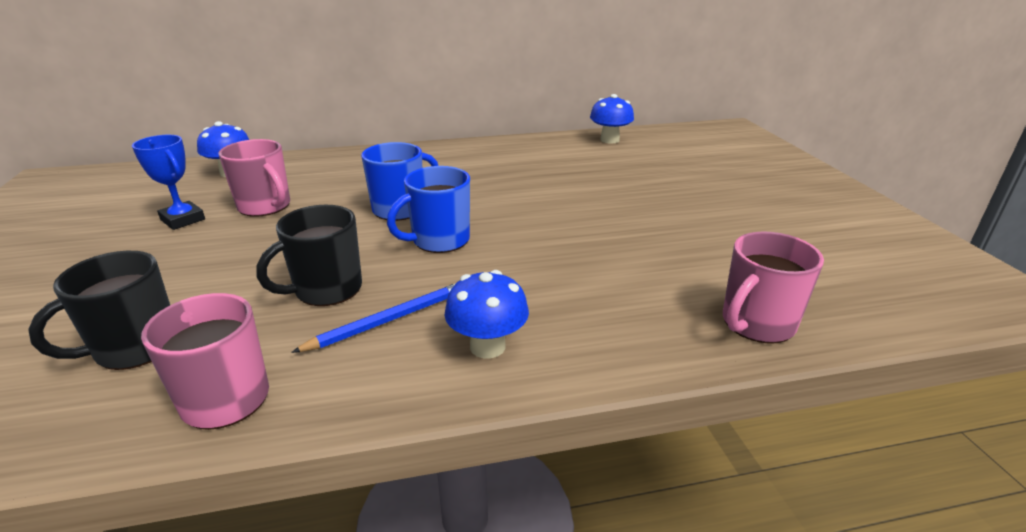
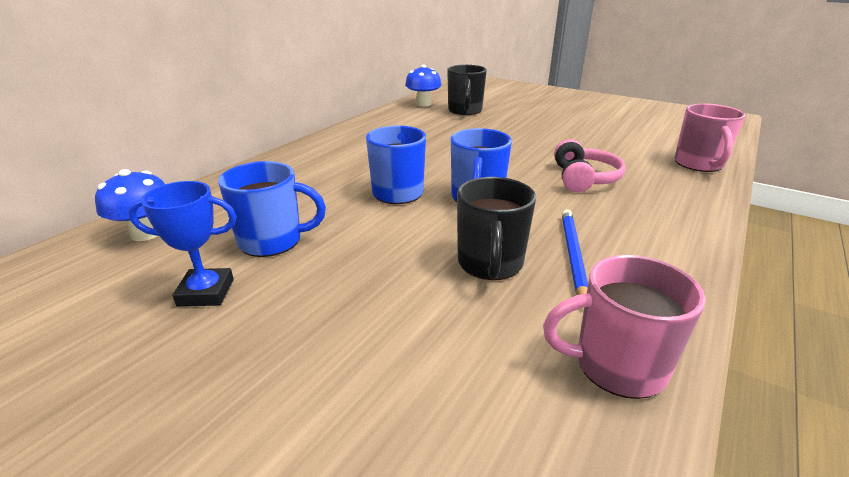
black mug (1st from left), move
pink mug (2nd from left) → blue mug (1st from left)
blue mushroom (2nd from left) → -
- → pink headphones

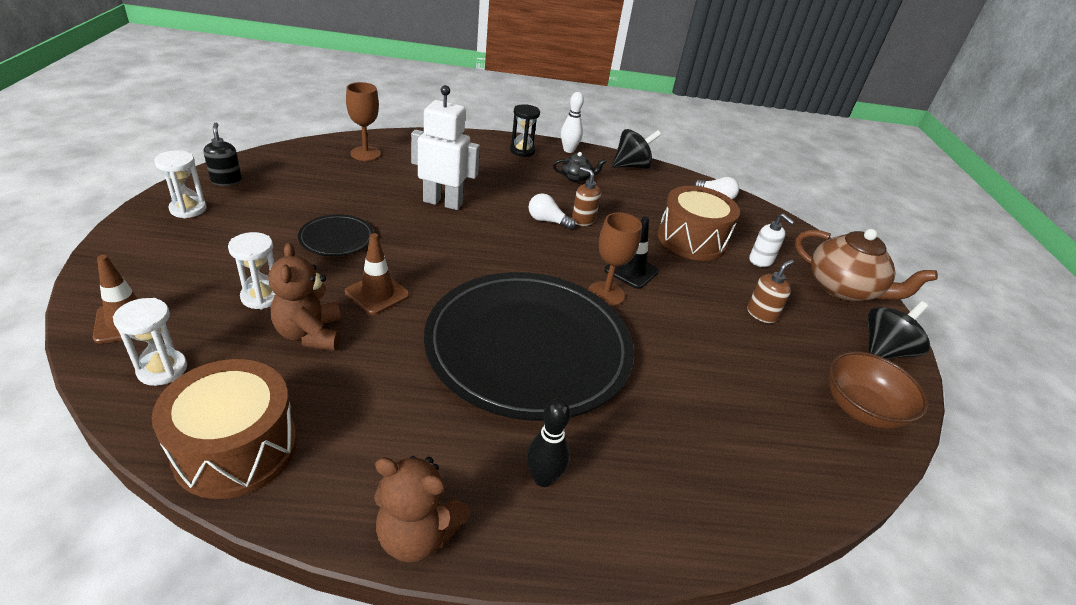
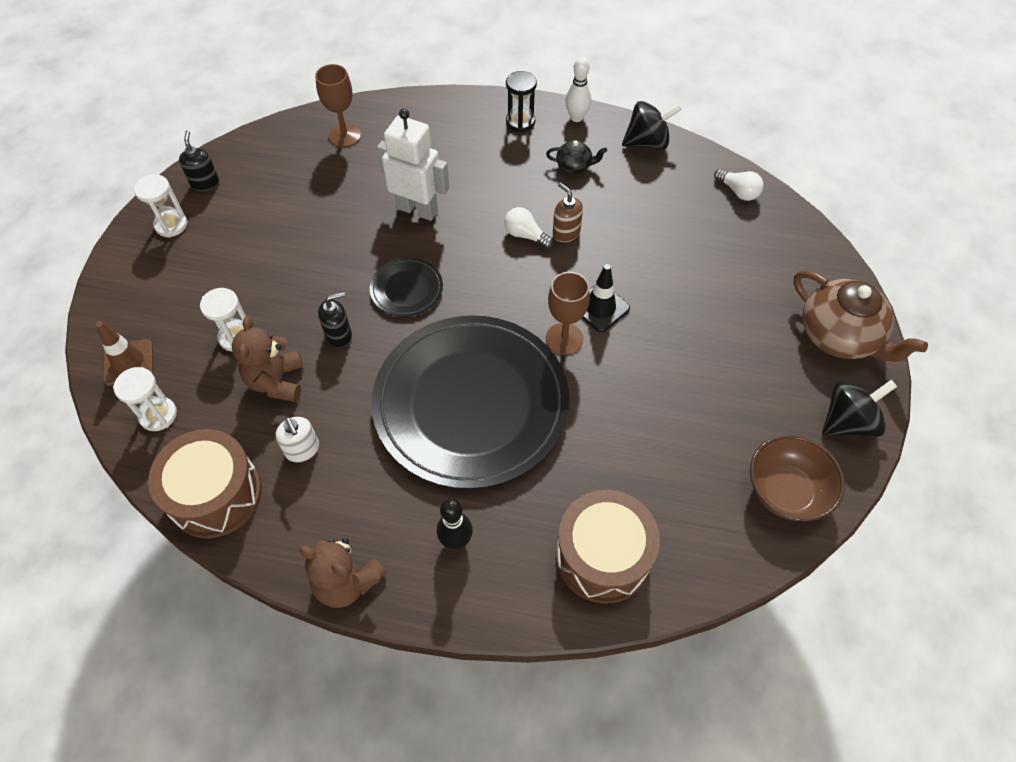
black plate (1st from left), move
brown traffic cone (2nd from left) → black soap dispenser (2nd from left)
brown drum (2nd from left), move
brown soap dispenser (2nd from left) → -
white soap dispenser, move

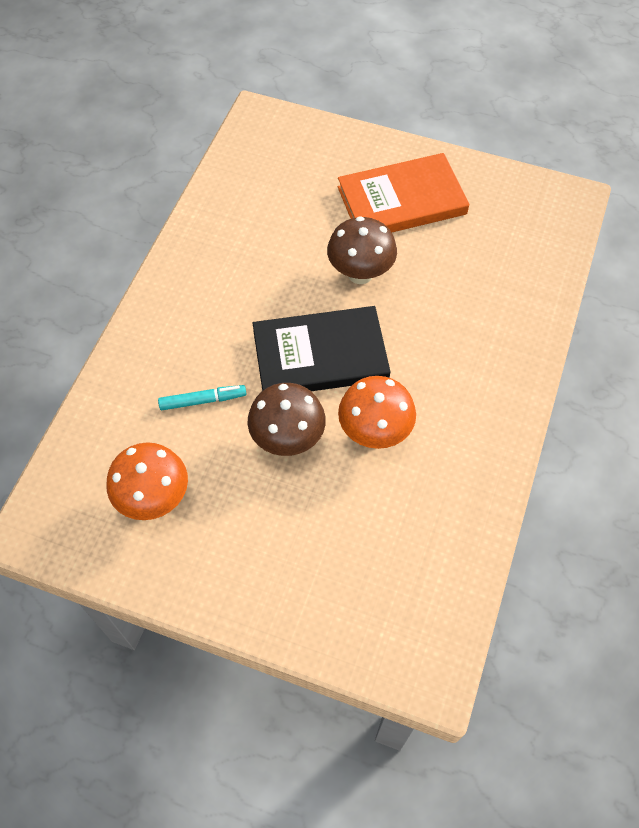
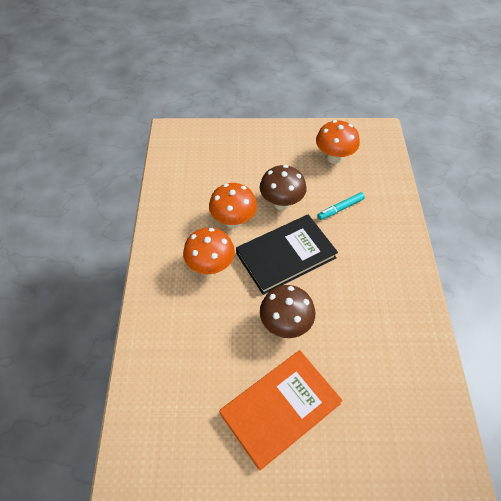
- → orange mushroom (1st from left)

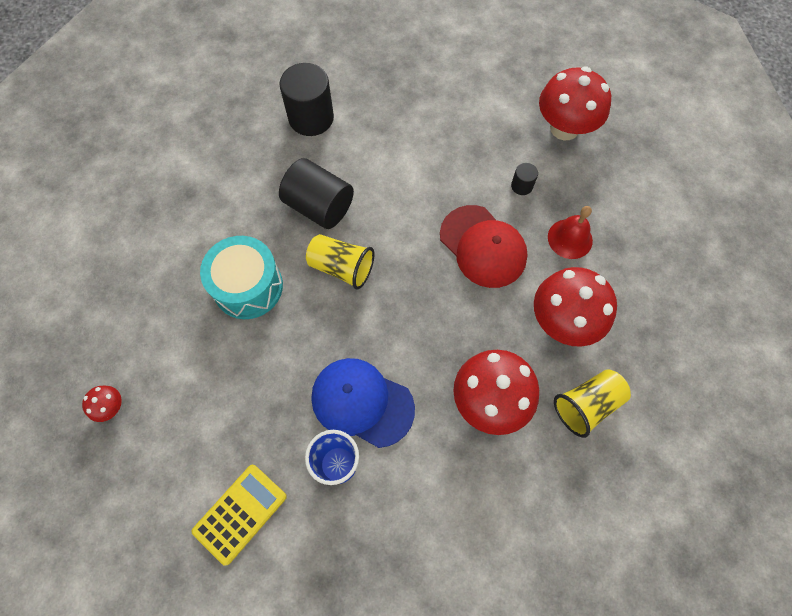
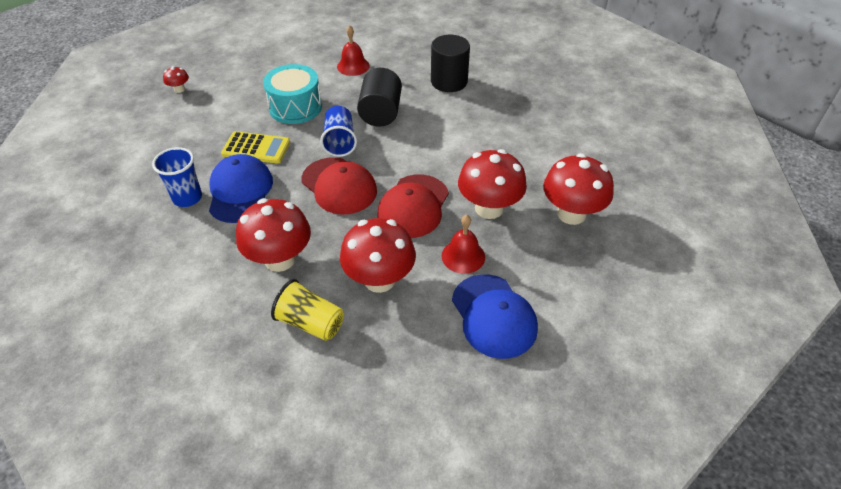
yellow calculator, move
yellow cup (1st from left) → blue cup (2nd from left)
black cylinder (3rd from left) → red mushroom (4th from left)
- → red cap (1st from left)
- → red bell (1st from left)
- → blue cap (2nd from left)

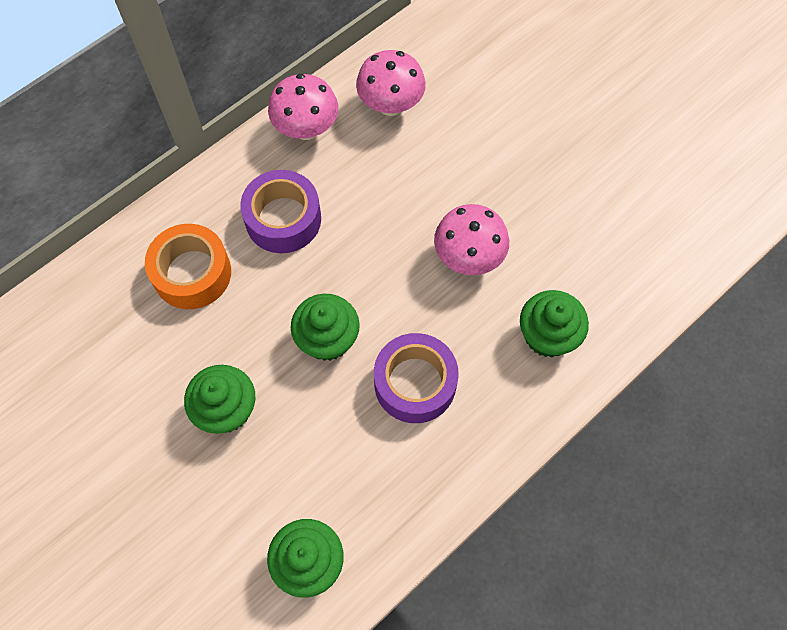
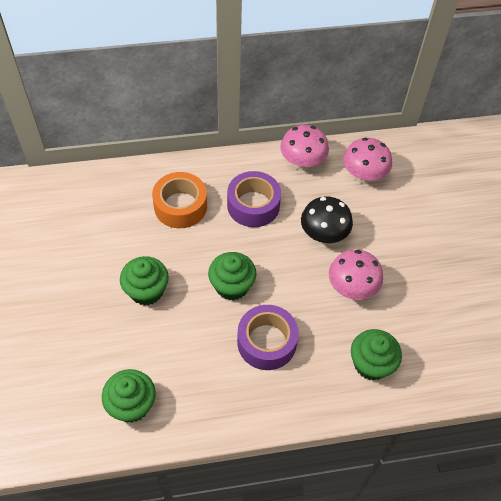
- → black mushroom

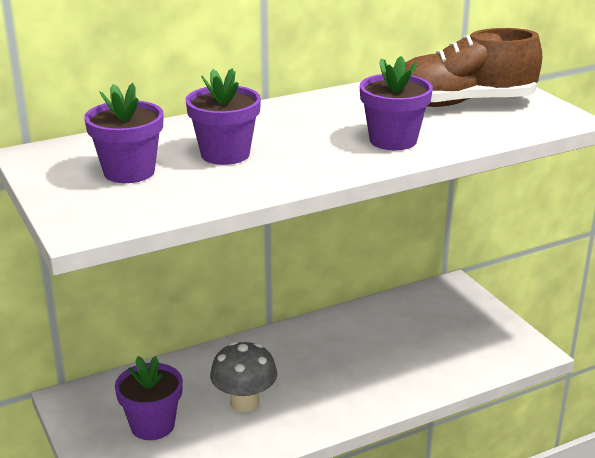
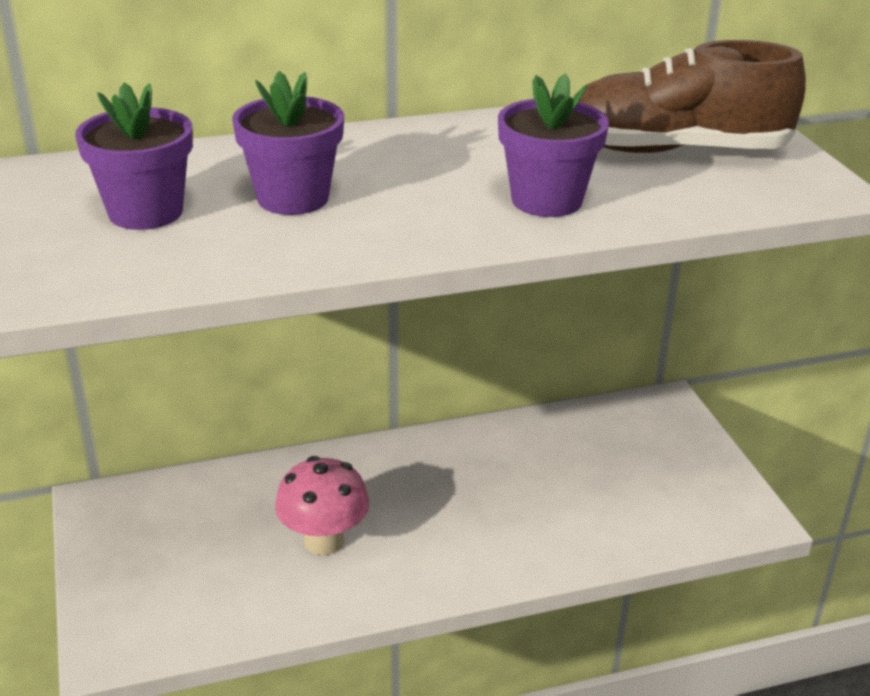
purple flower pot (2nd from left) → -
grey mushroom → pink mushroom

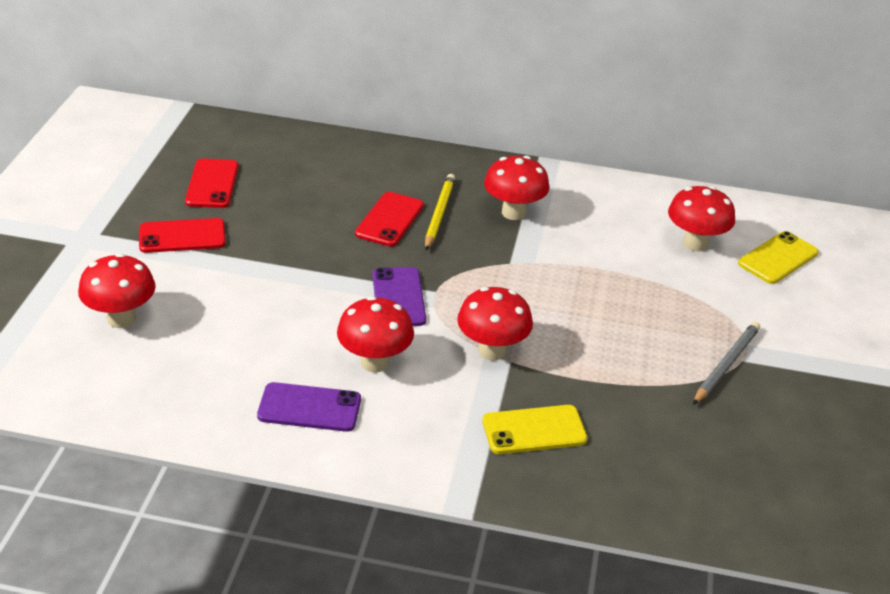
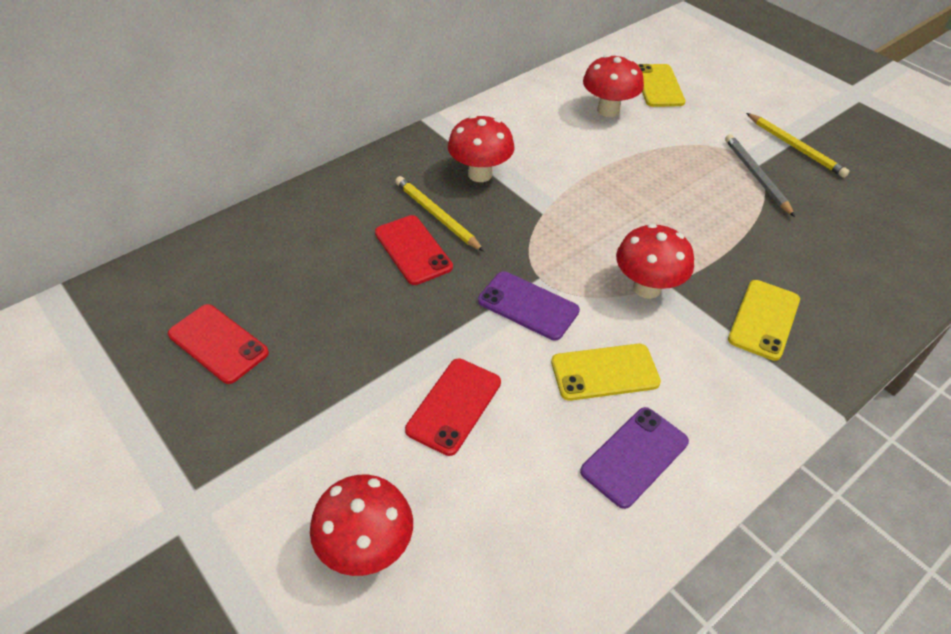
red phone (1st from left in the first image) → red phone (3rd from left), move
red mushroom (2nd from left) → yellow phone (1st from left)
- → yellow pencil (2nd from left)

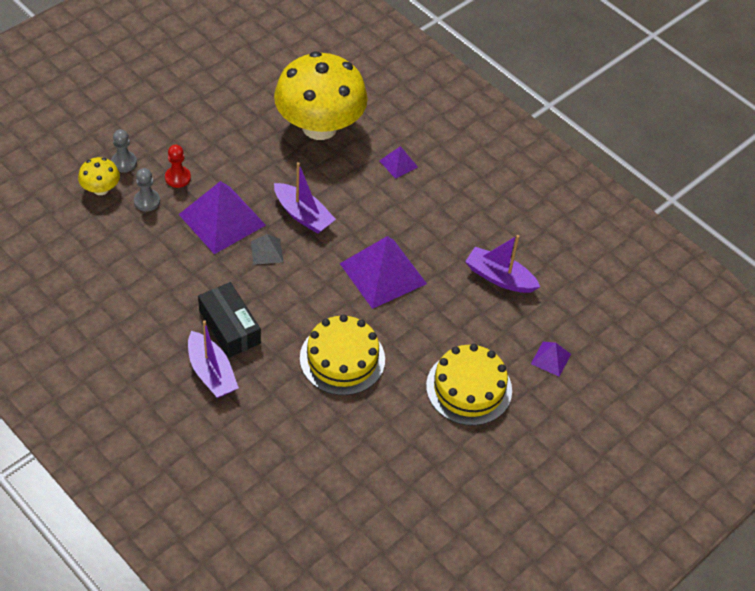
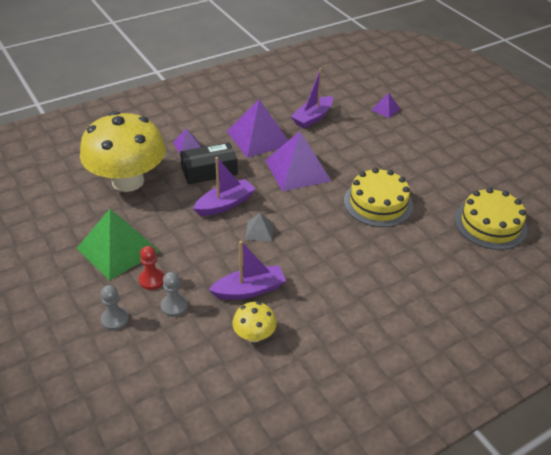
yellow mushroom (1st from left in the first image) → yellow mushroom (2nd from left), move
purple pyramid (1st from left in the first image) → purple pyramid (2nd from left), move
purple boat (1st from left in the first image) → purple boat (2nd from left), move
black box, move
yellow cake (2nd from left), move
- → green pyramid

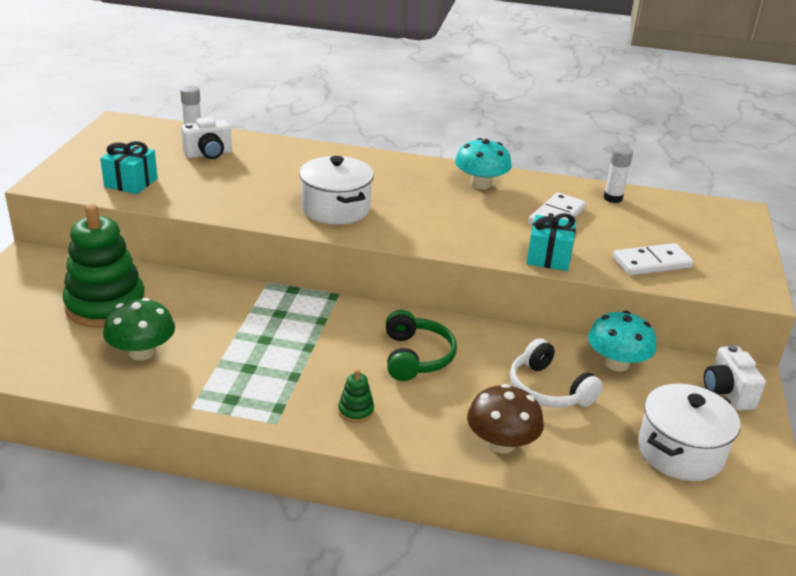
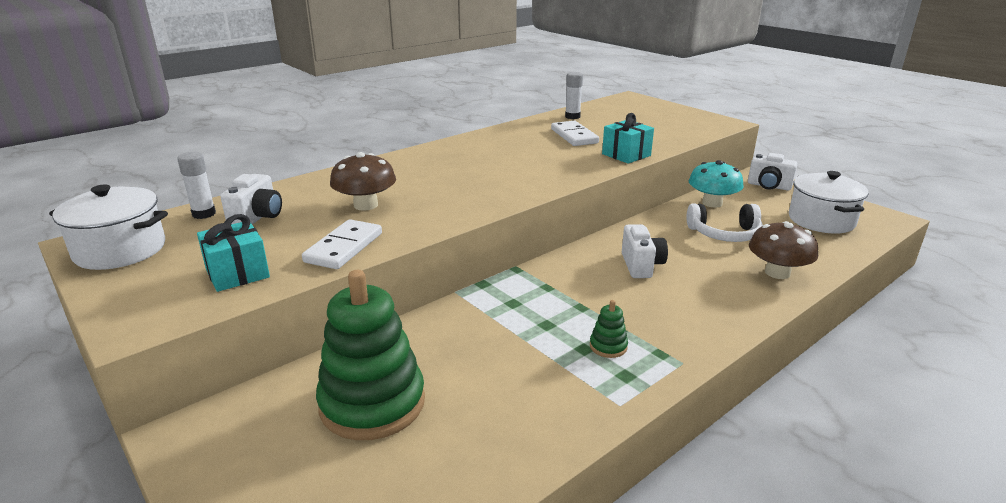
green mushroom → -
white pot (1st from left), move
green stacking toy (2nd from left), move
green headphones → white camera (2nd from left)
turquoise mushroom (1st from left) → -
white domino (2nd from left in the first image) → white domino (1st from left), move
- → brown mushroom (1st from left)

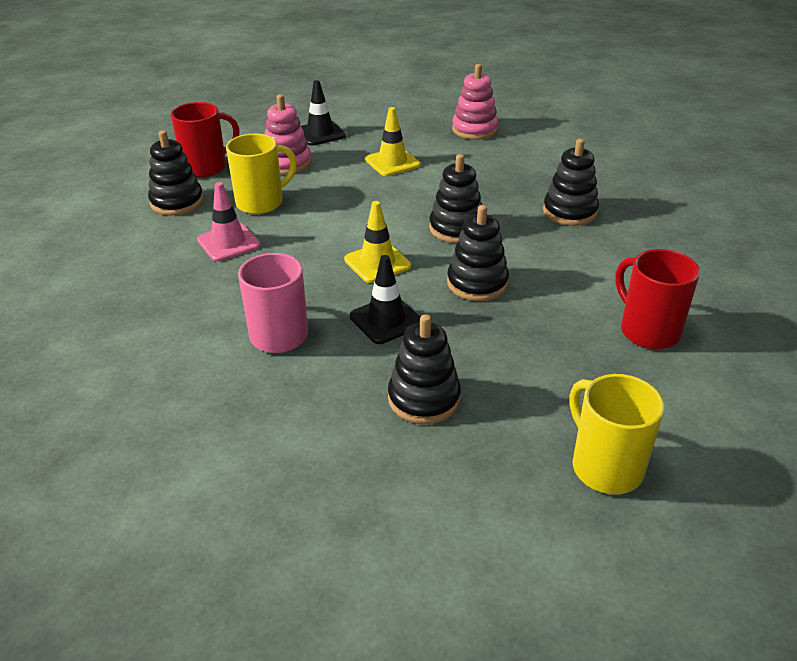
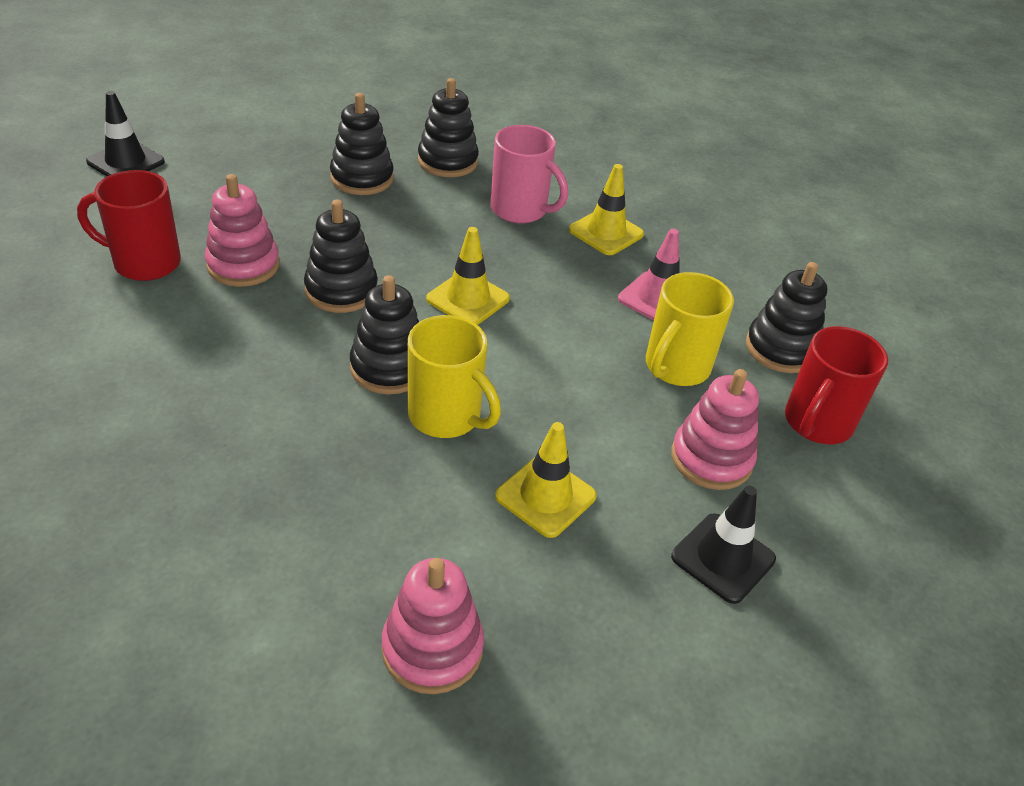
black traffic cone (2nd from left in the first image) → black traffic cone (1st from left), move
black stacking toy (5th from left in the first image) → black stacking toy (4th from left), move
yellow mug (2nd from left in the first image) → yellow mug (1st from left), move
red mug (2nd from left in the first image) → red mug (1st from left), 150 degrees clockwise
- → pink stacking toy (1st from left)
- → yellow traffic cone (3rd from left)

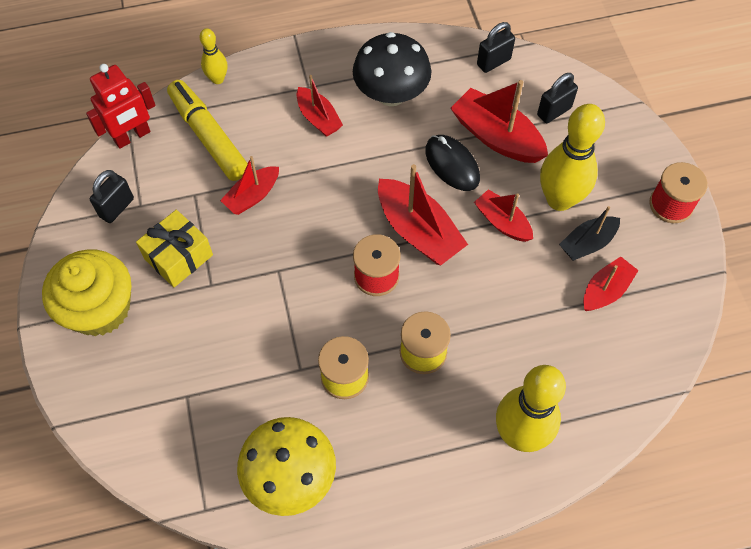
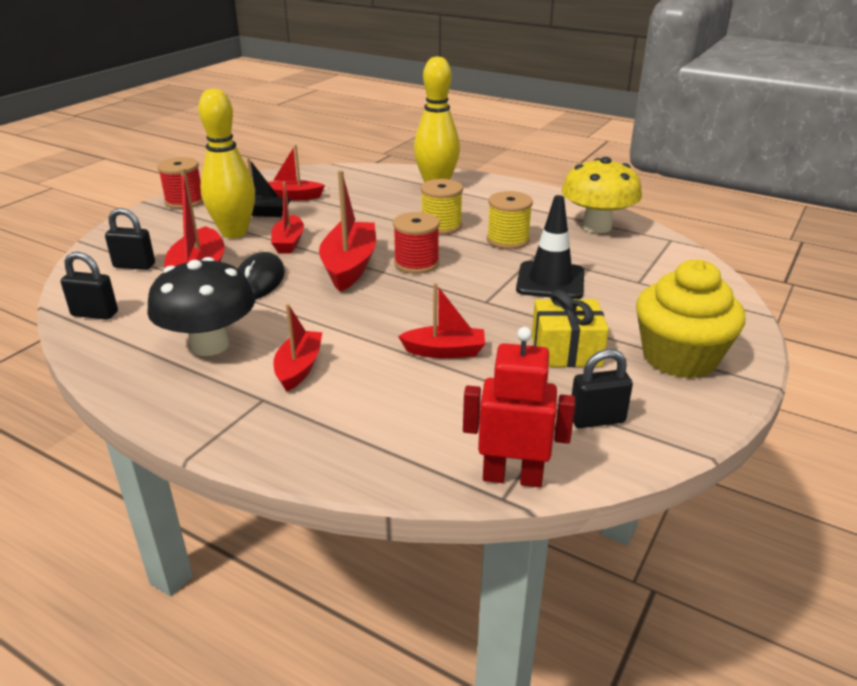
yellow marker → -
yellow bowling pin (1st from left) → -
- → black traffic cone

